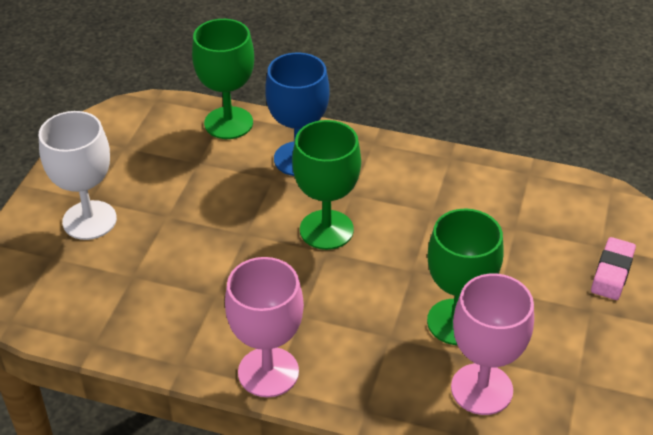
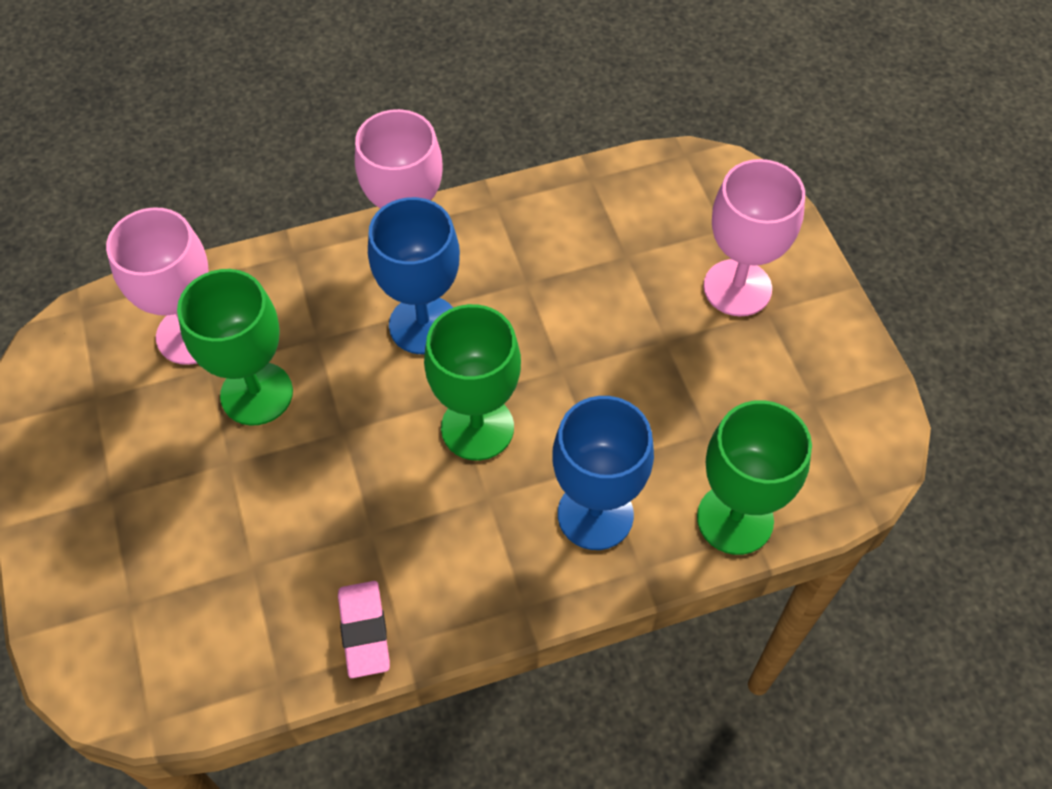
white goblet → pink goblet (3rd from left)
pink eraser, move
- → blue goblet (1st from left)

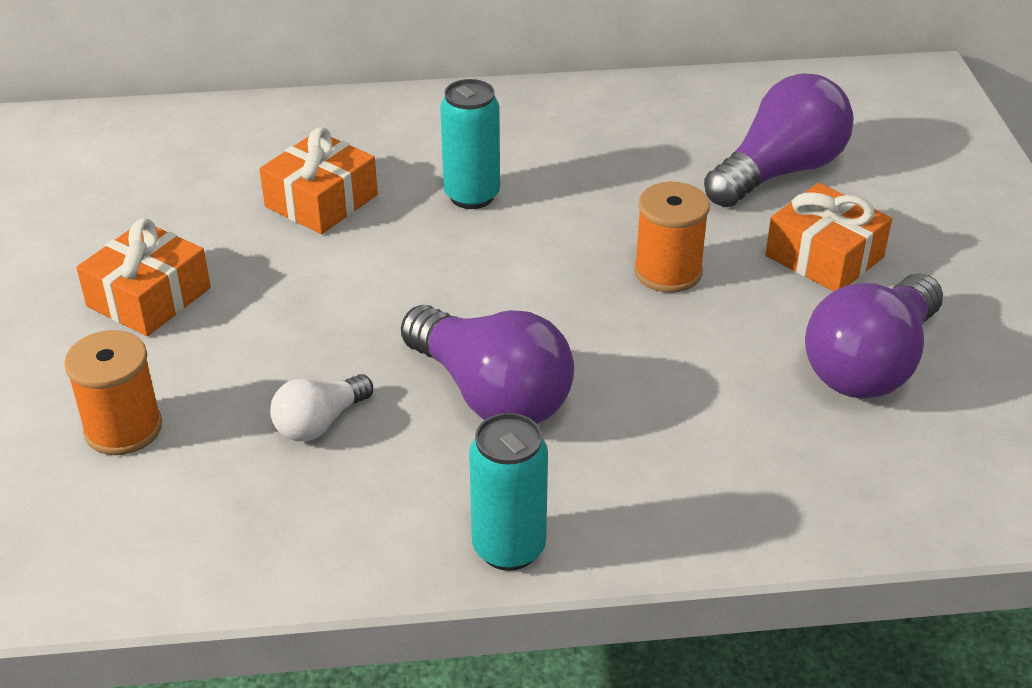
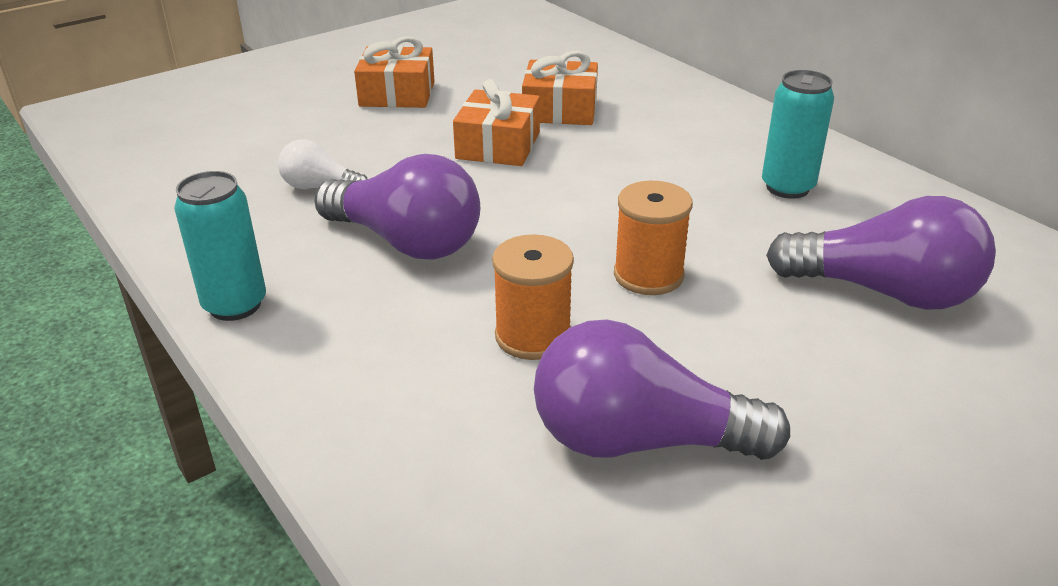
orange spool (1st from left), move
purple light bulb (1st from left), 75 degrees counterclockwise
turquoise can (1st from left in the first image) → turquoise can (2nd from left), move
orange gift (3rd from left in the first image) → orange gift (2nd from left), move

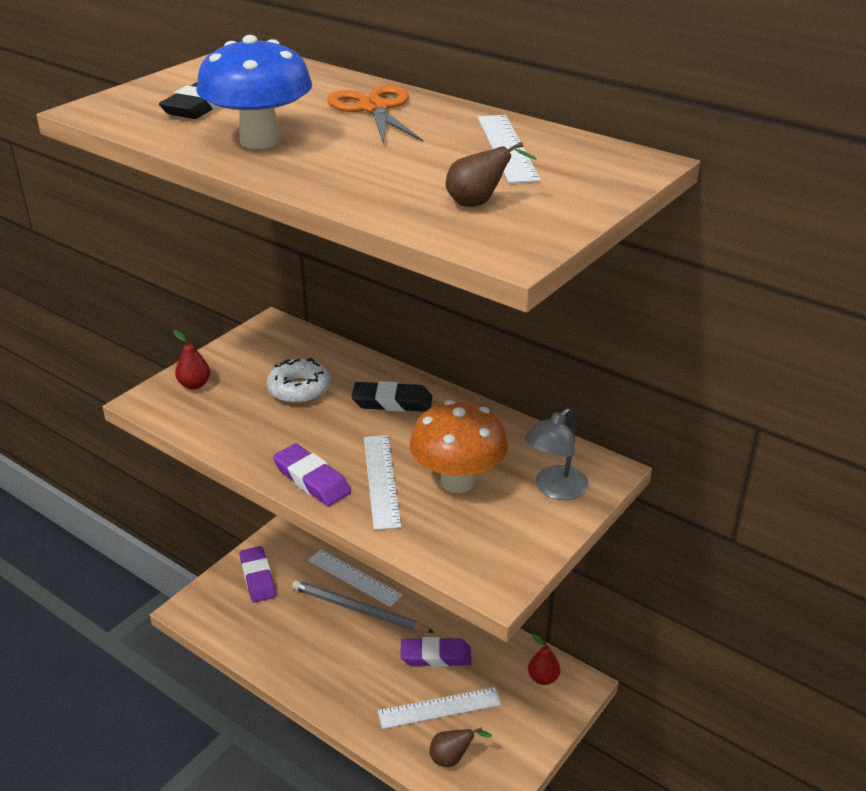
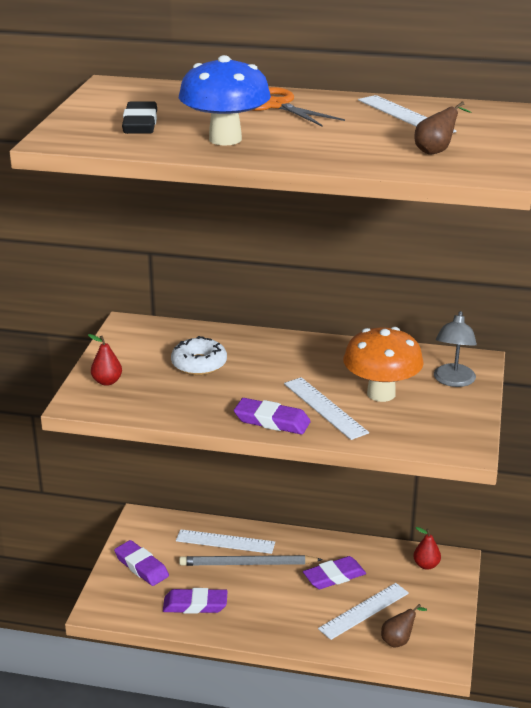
black eraser (2nd from left) → -
- → purple eraser (2nd from left)

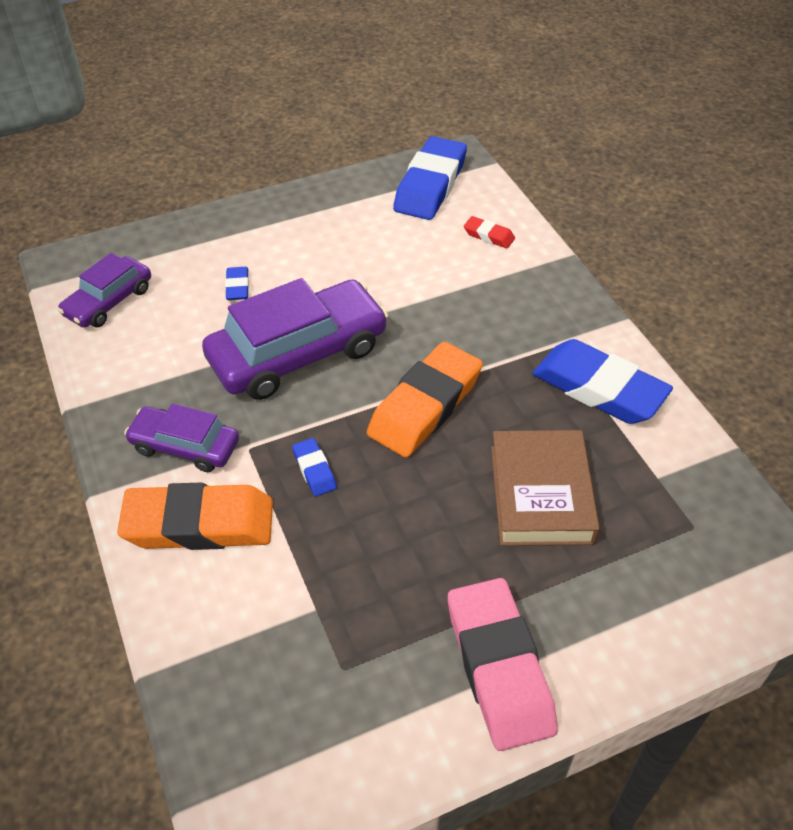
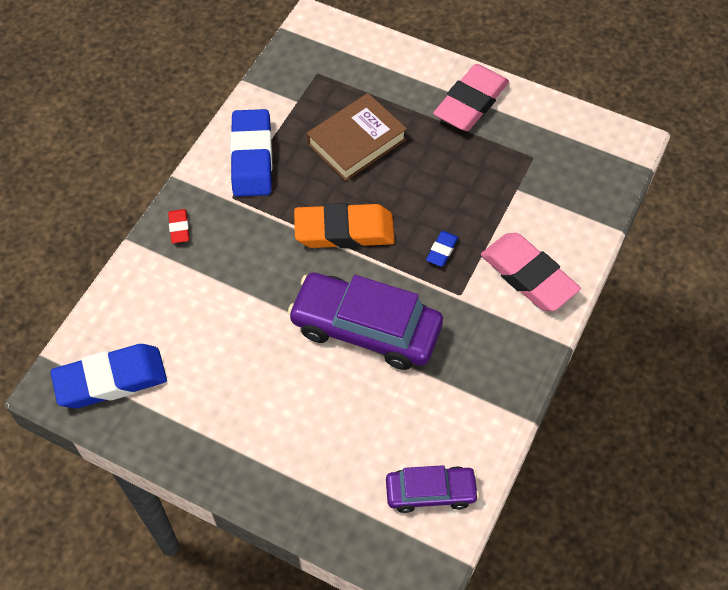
orange eraser (1st from left) → pink eraser (2nd from left)
purple car (2nd from left) → -
blue eraser (1st from left) → -
red eraser, move

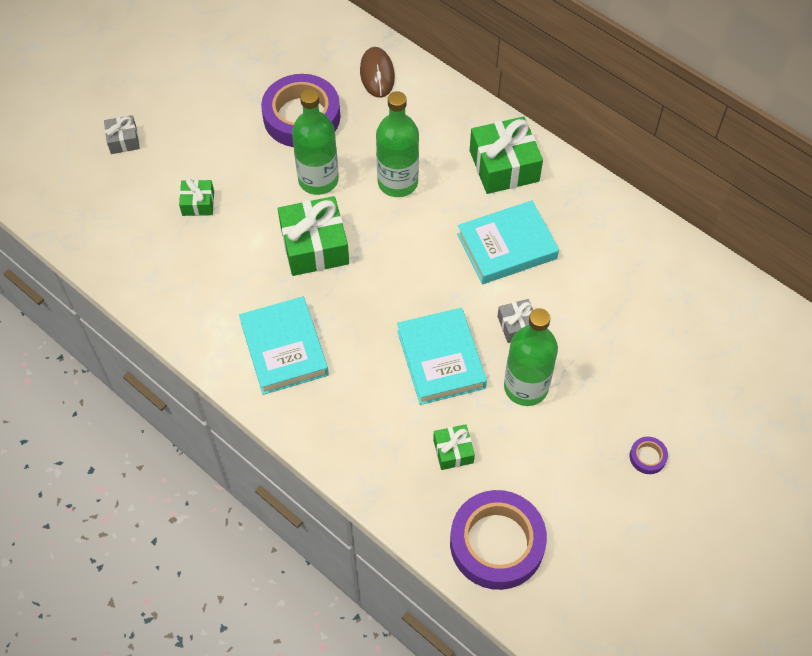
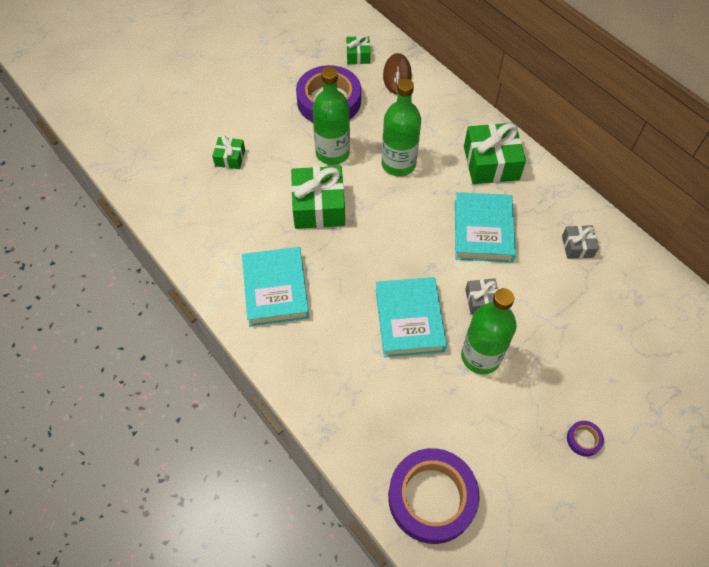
grey gift (1st from left in the first image) → grey gift (2nd from left), move
green gift (3rd from left), move
turquoise book (3rd from left), 75 degrees counterclockwise

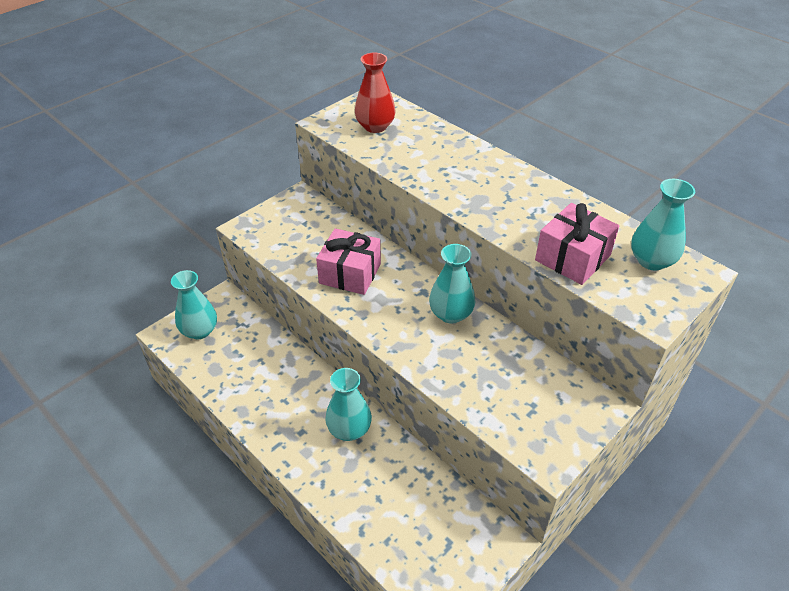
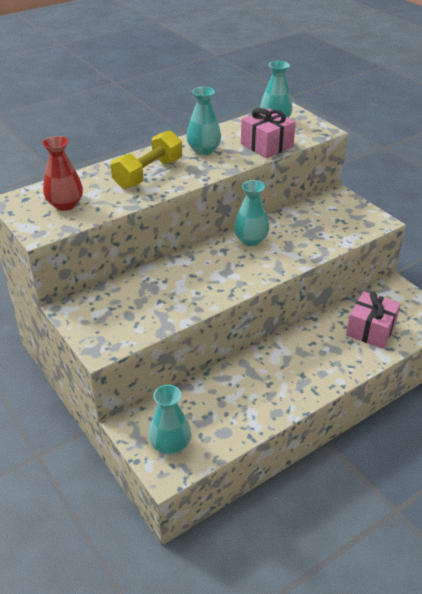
pink gift (1st from left in the first image) → pink gift (2nd from left), move
turquoise vase (2nd from left), move
- → yellow dumbbell

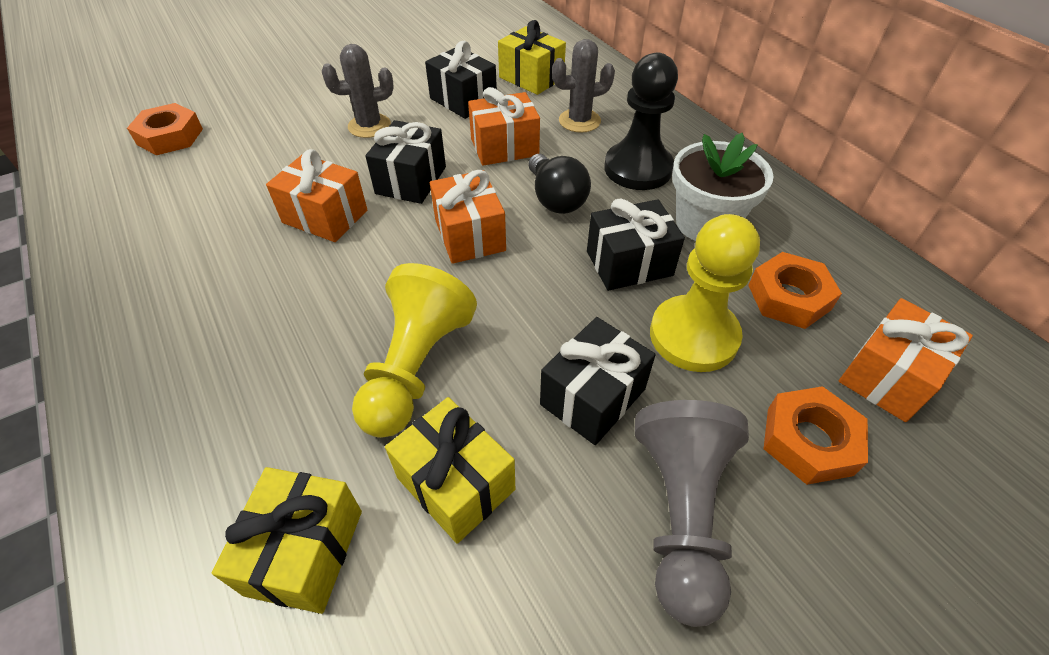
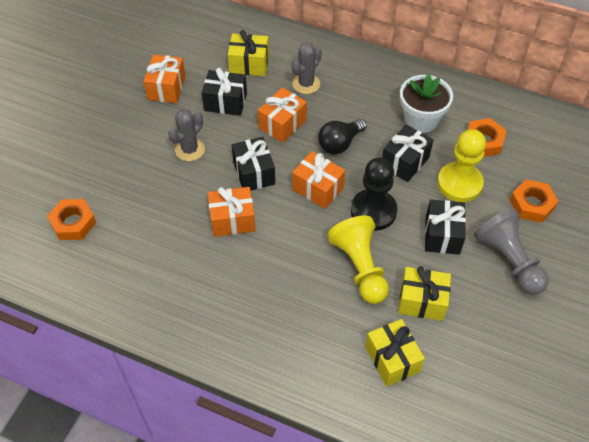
black light bulb, 105 degrees clockwise
black pawn, move
orange gift (4th from left in the first image) → orange gift (1st from left), move

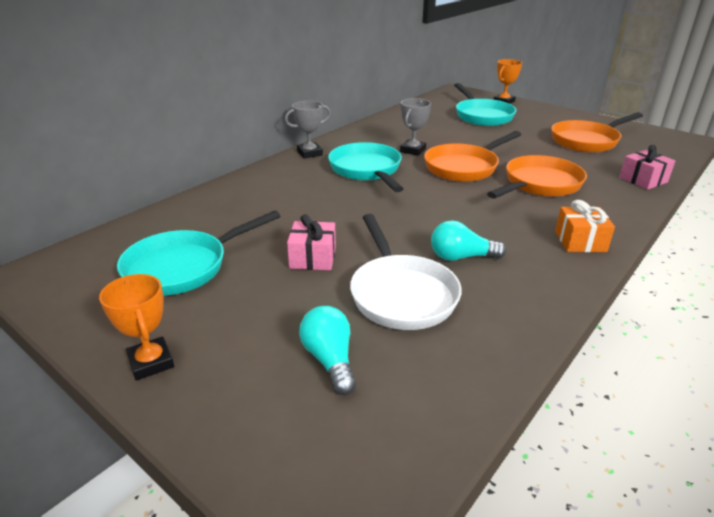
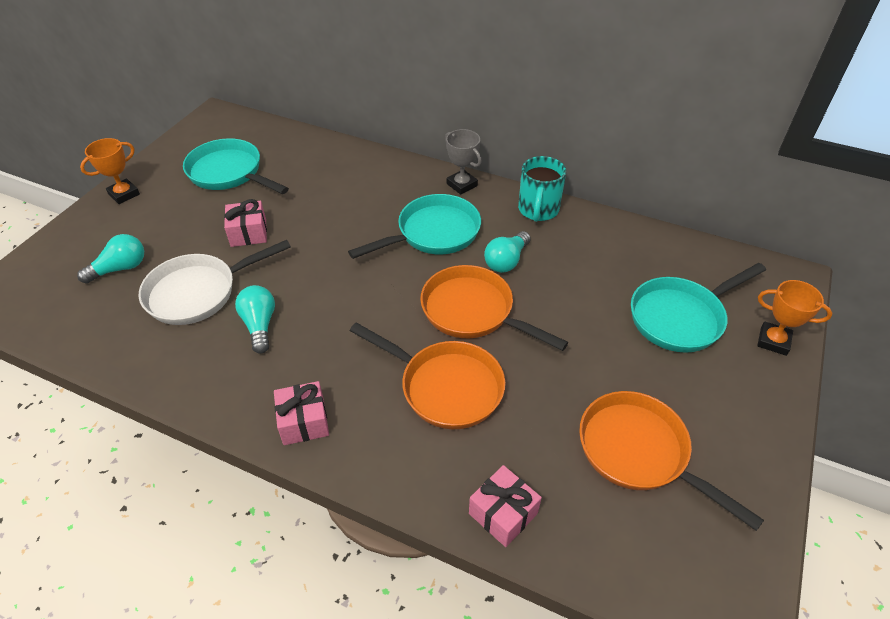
grey trophy (2nd from left) → turquoise light bulb (3rd from left)
orange gift → pink gift (2nd from left)
- → turquoise mug

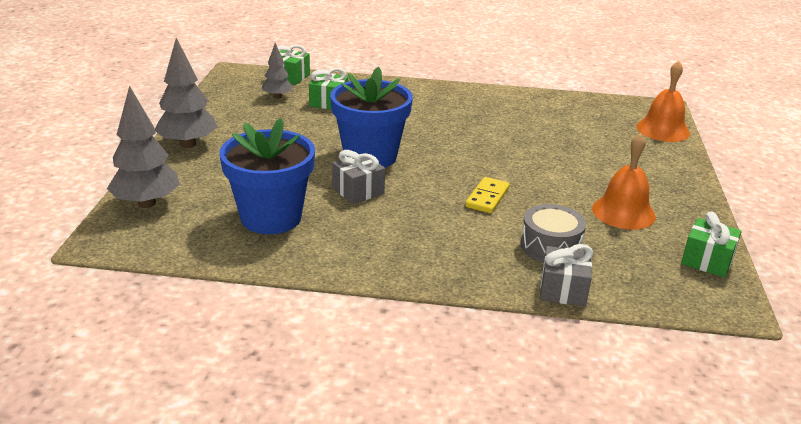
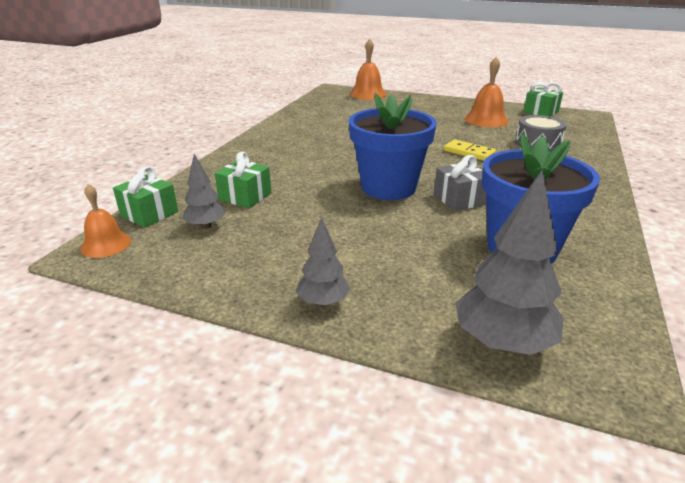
grey tree (2nd from left), x0.58
grey gift (2nd from left) → -
- → orange bell (1st from left)

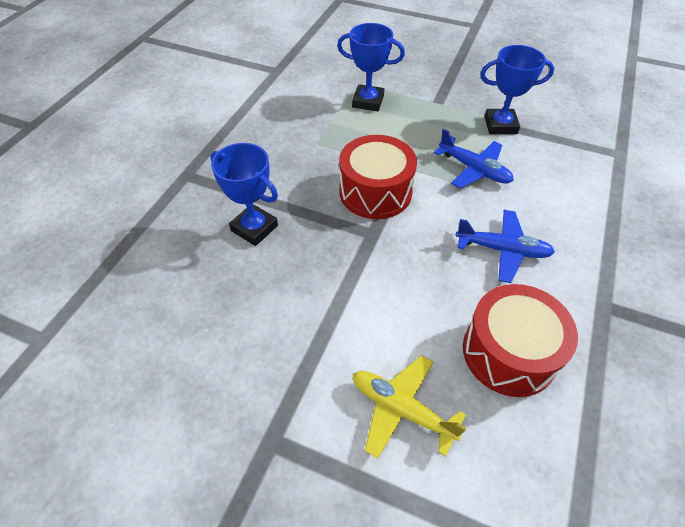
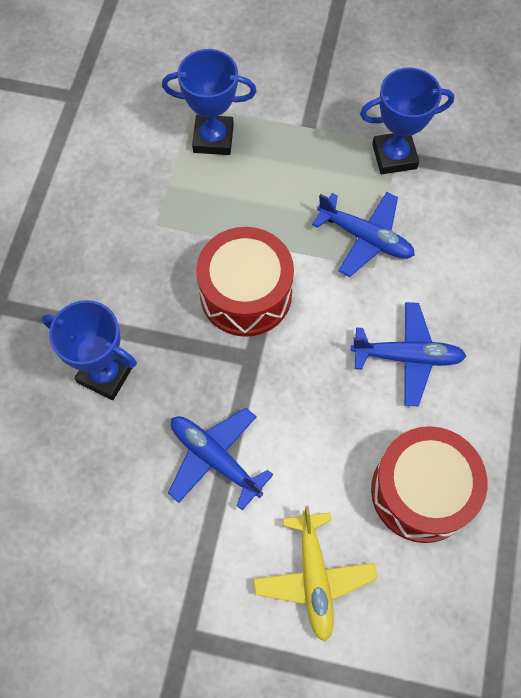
yellow plane, 120 degrees counterclockwise
- → blue plane (1st from left)

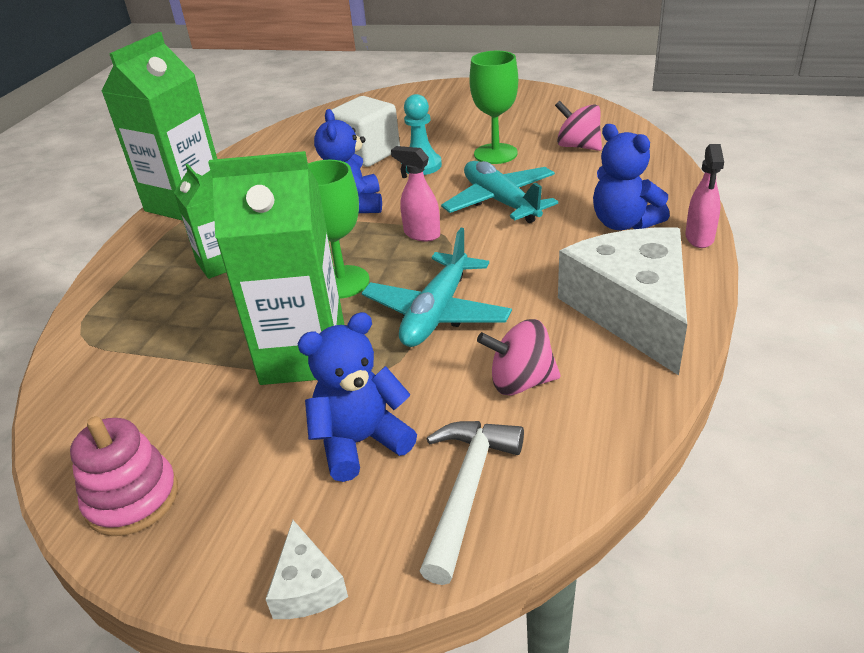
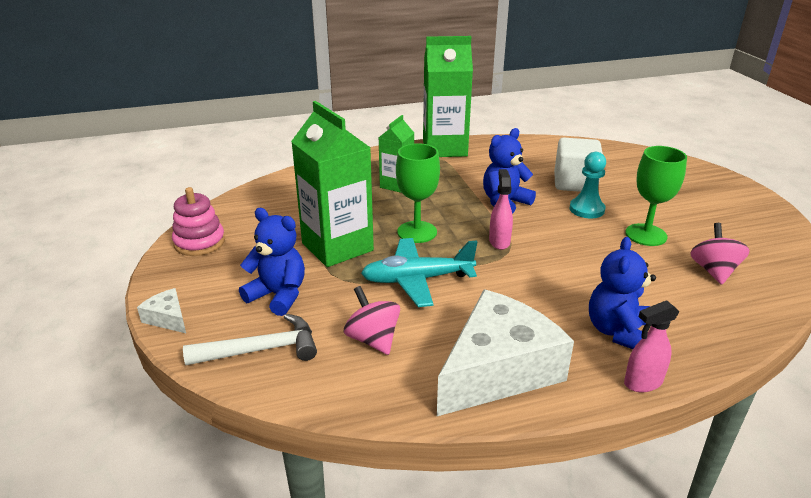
white cheese (1st from left), 90 degrees clockwise
turquoise plane (2nd from left) → -

